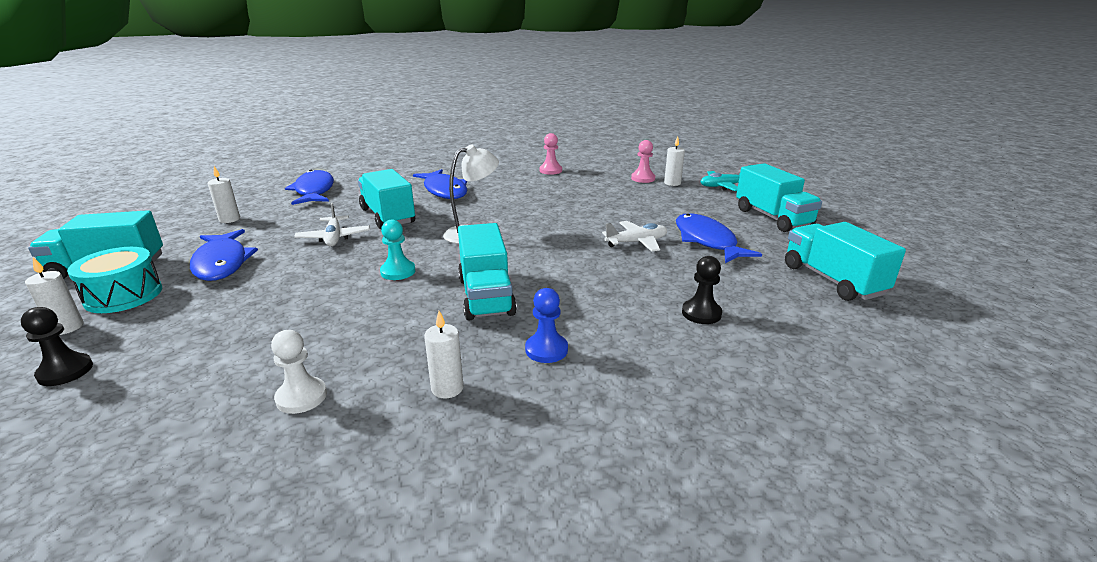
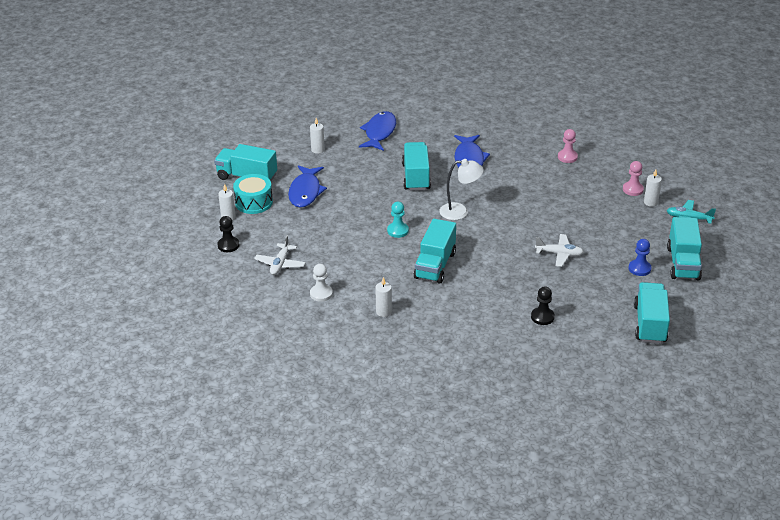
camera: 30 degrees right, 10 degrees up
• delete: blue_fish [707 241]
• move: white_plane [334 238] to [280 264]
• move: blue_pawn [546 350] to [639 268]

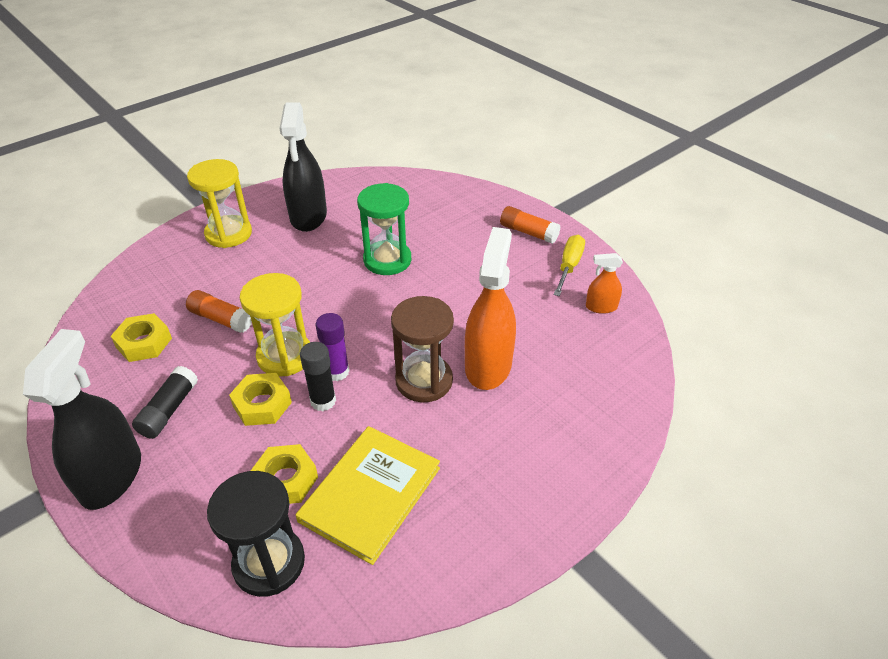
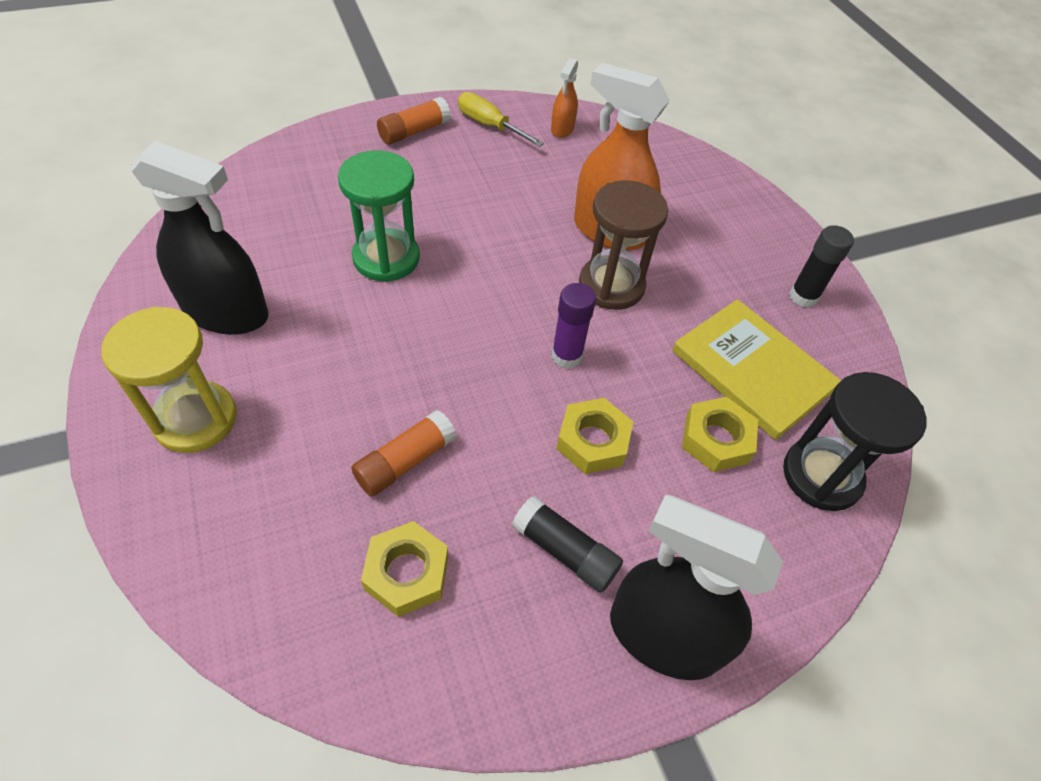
camera: 75 degrees left, 10 degrees up
• delete: yellow_hourglass [285 356]
• move: black_glue_stick [323 401] to [803 297]

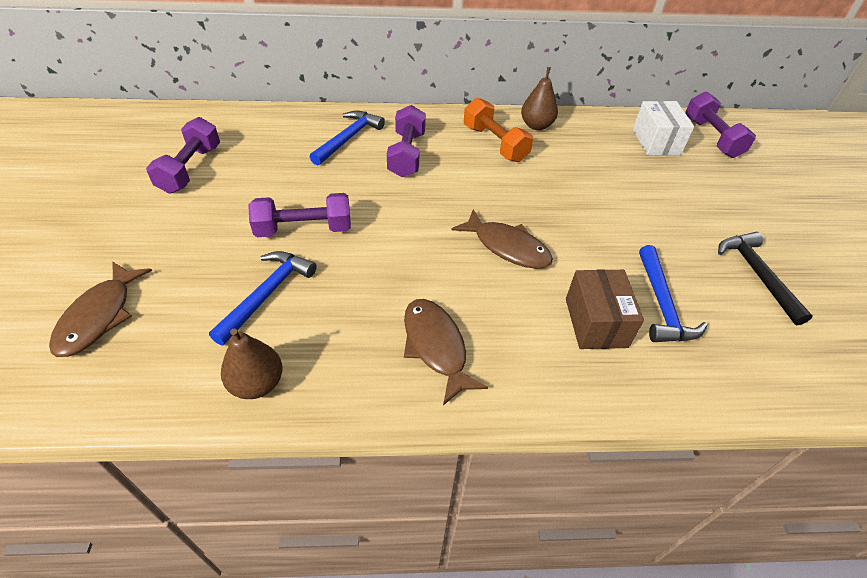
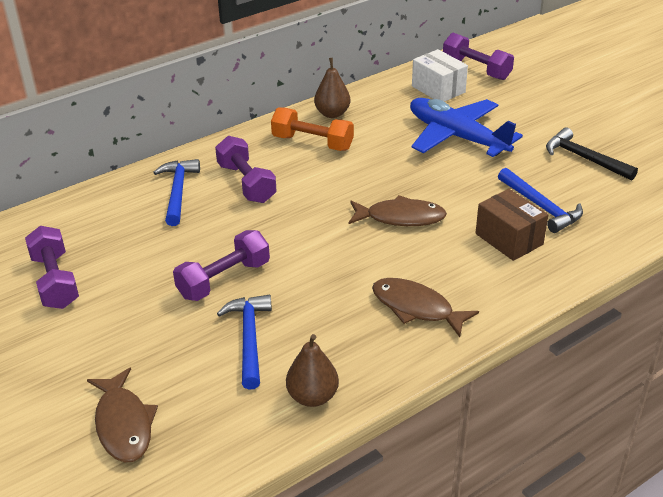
camera: 30 degrees left, 10 degrees down
• insert: blue_plane [456 137]

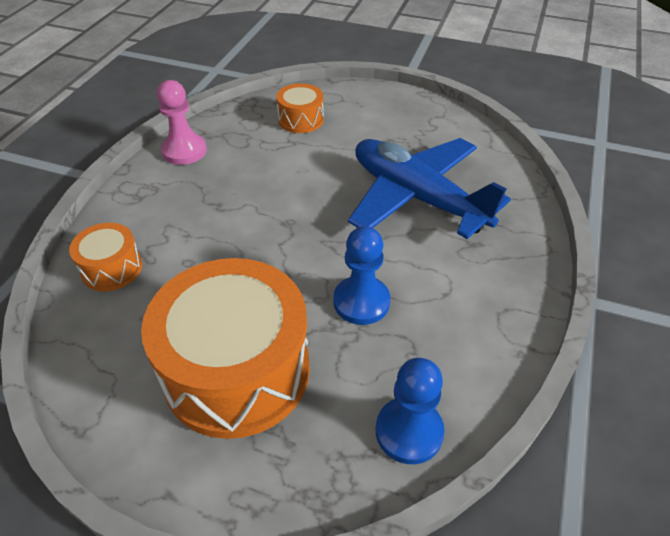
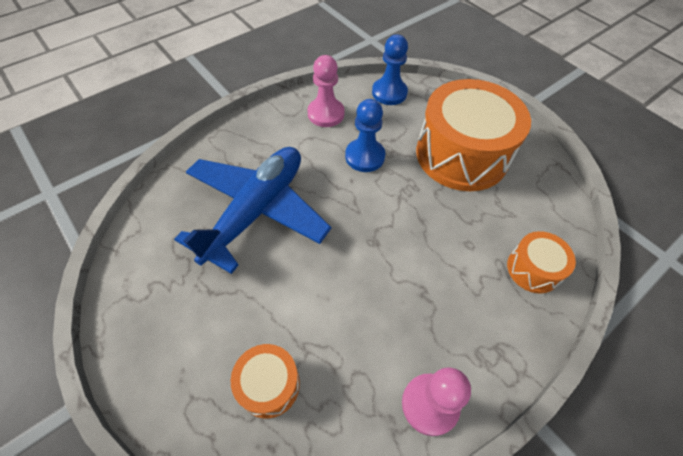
camera: 150 degrees left, 10 degrees up
• insert: pink_pawn [326 114]
• rotate: blue_plane [417 198] = [256 211] 135 degrees counterclockwise

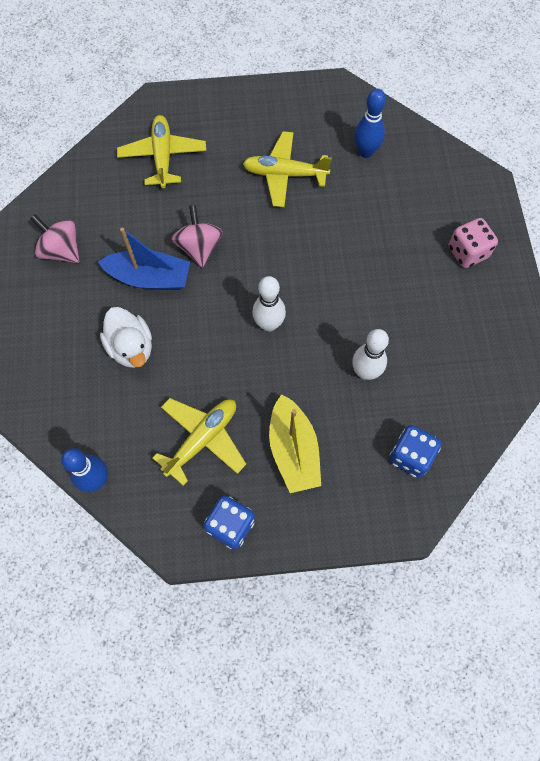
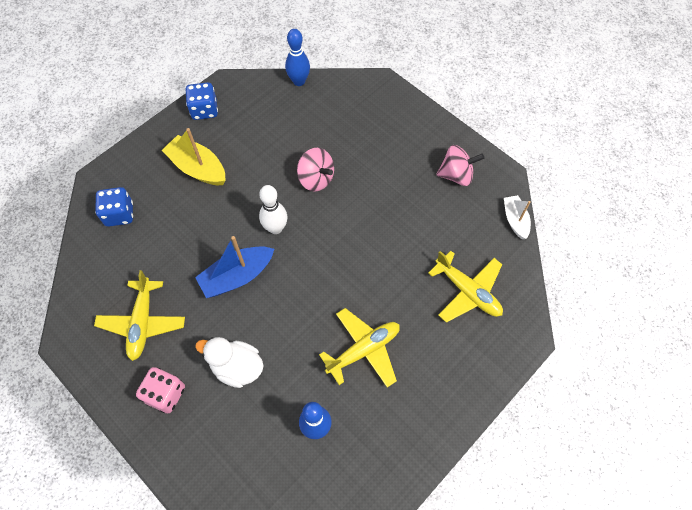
camera: 140 degrees right, 5 degrees down
• delete: white_bowling_pin [365 372]
• insert: white_boat [515 220]
• move: blue_boat [149 278] to [237 276]
• move: white_duck [131 347] to [237 367]
• move: yellow_plane [202 439] to [142 322]
• move: pink_spinning_top [199 247] to [316 179]

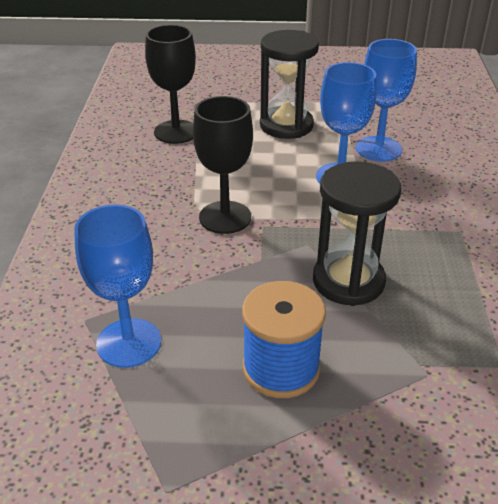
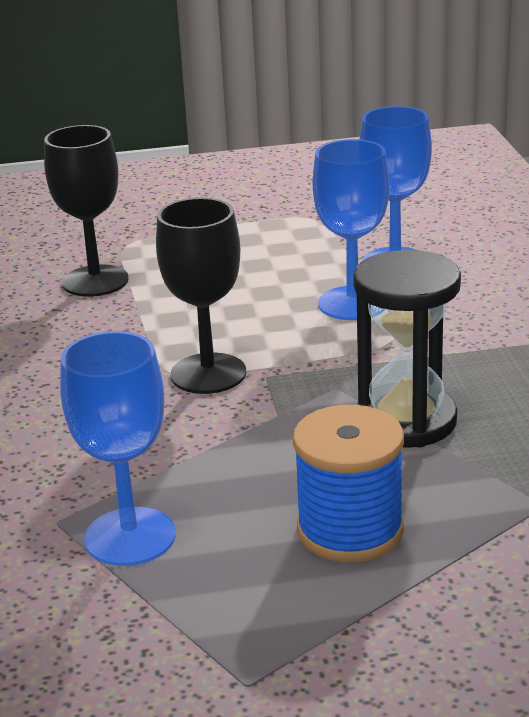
camera: 10 degrees left, 10 degrees down
• delete: black_hourglass [286 125]

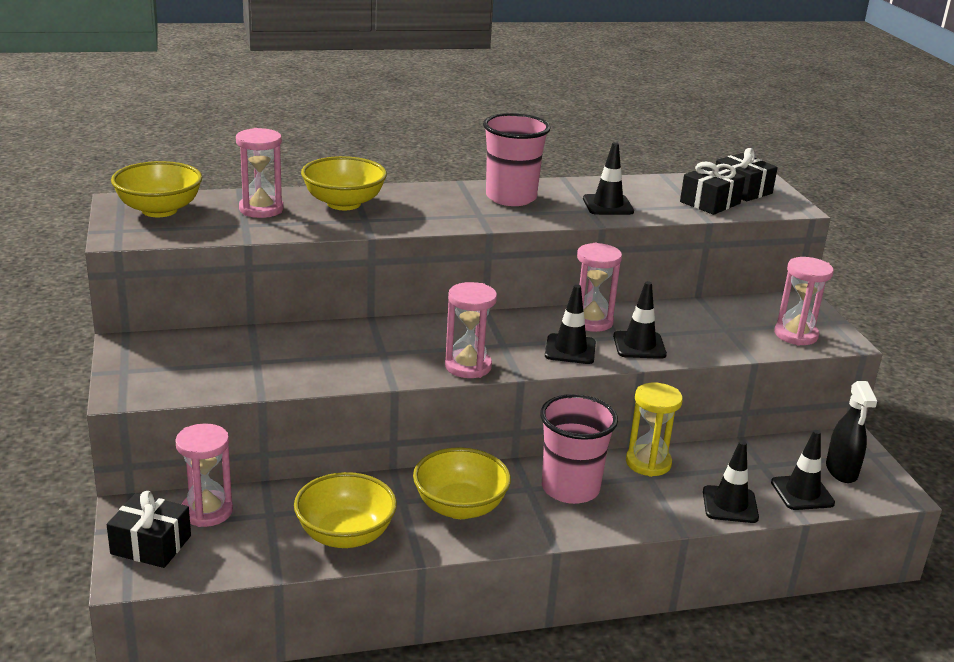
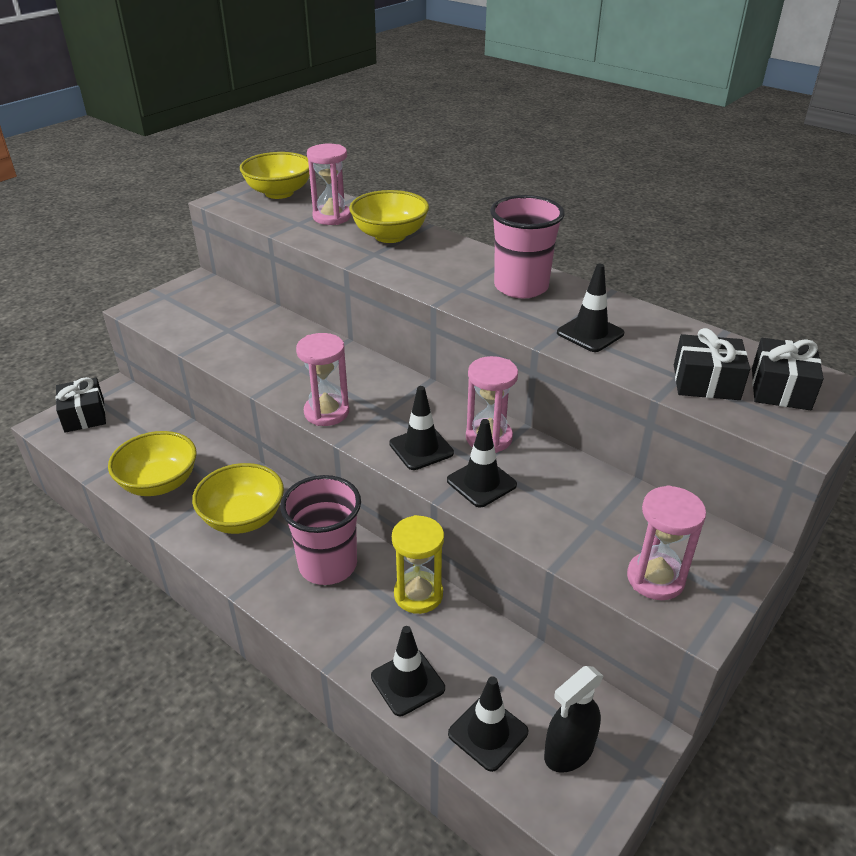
camera: 55 degrees right, 10 degrees up
• delete: pink_hourglass [207 511]

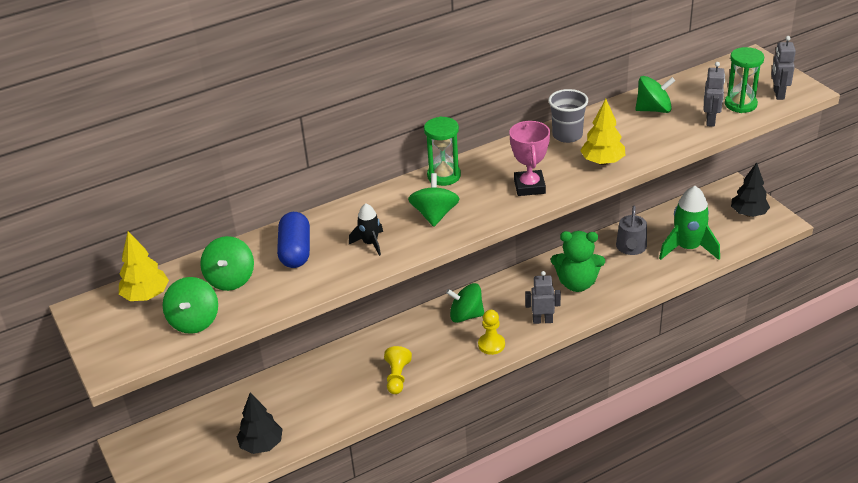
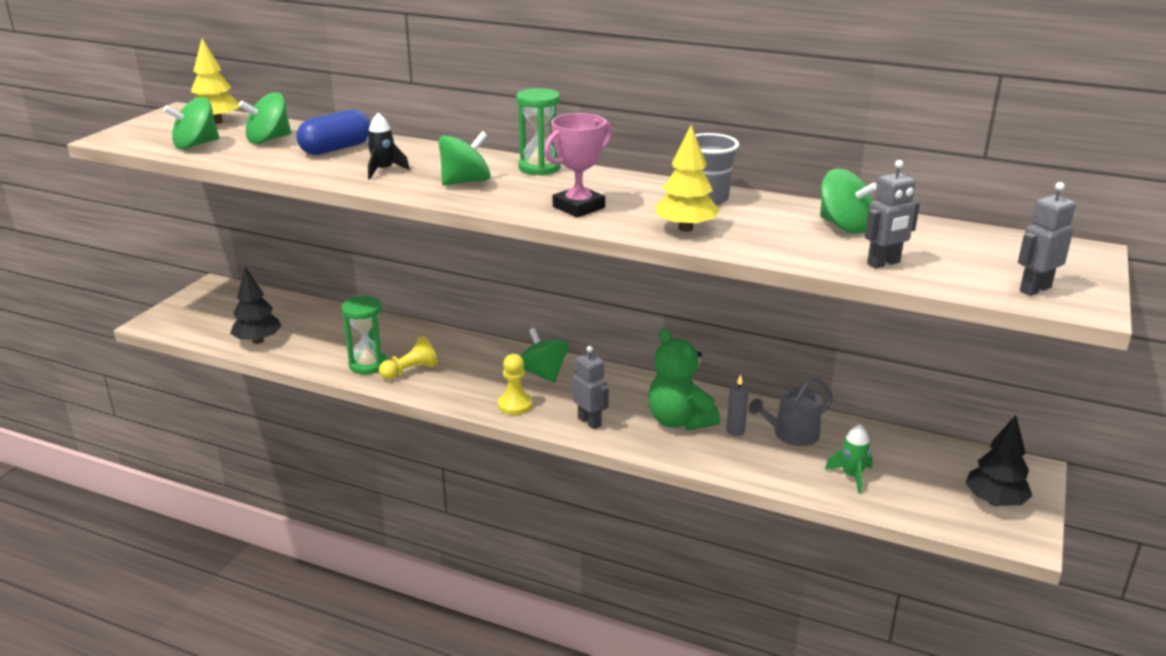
camera: 50 degrees right, 10 degrees down
• insert: grey_candle [735 431]
• move: green_hourglass [740 104] to [368 364]
• resize: green_rocket [687 248] = [851 476] x0.53

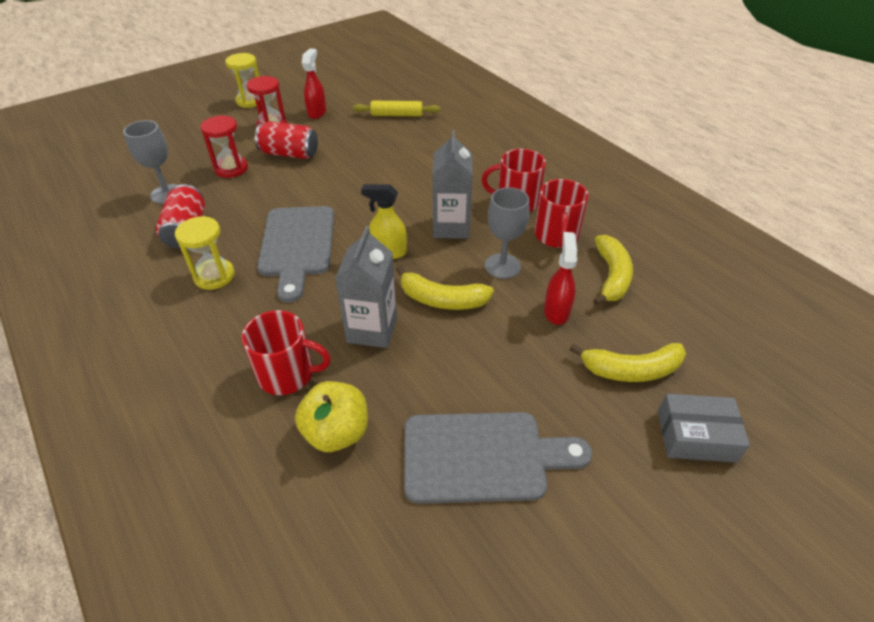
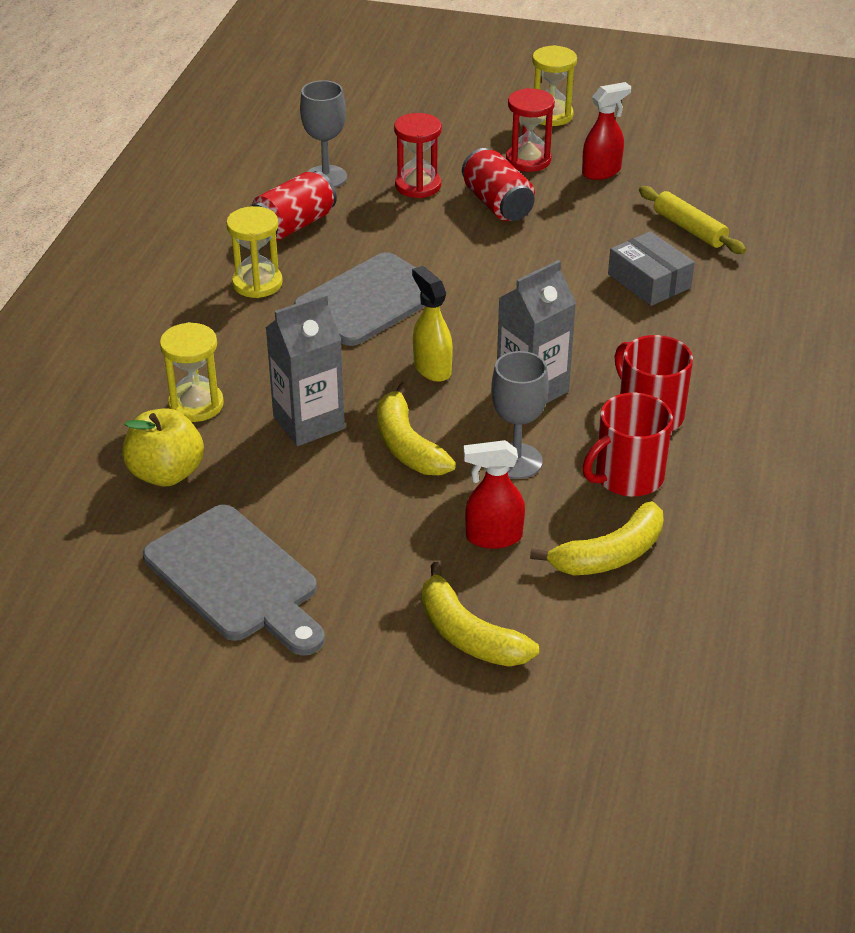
camera: 50 degrees right, 5 degrees down
• move: grey_box [696 436] to [649 281]
• replace: red_mug [287 374] to yellow_hourglass [196 405]
• rotate: red_spray_bottle [556 311] = [493 537] 150 degrees counterclockwise

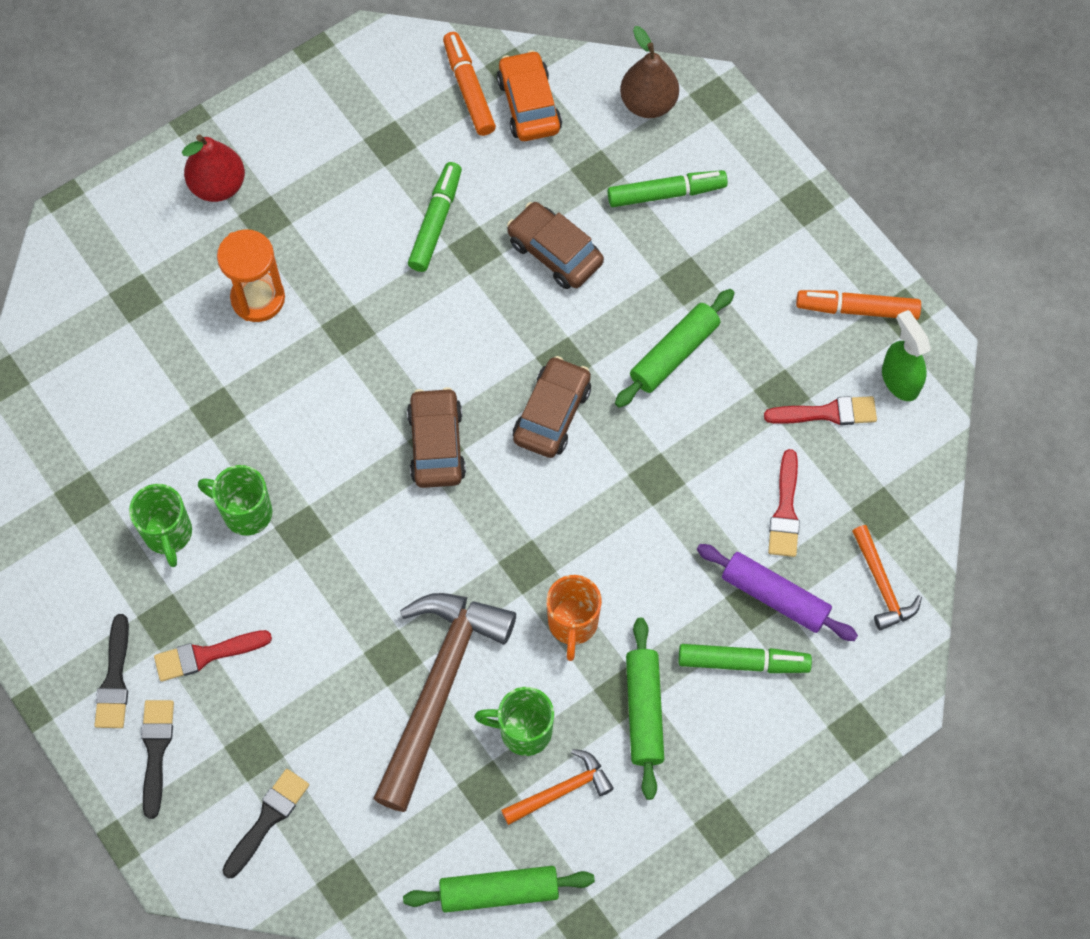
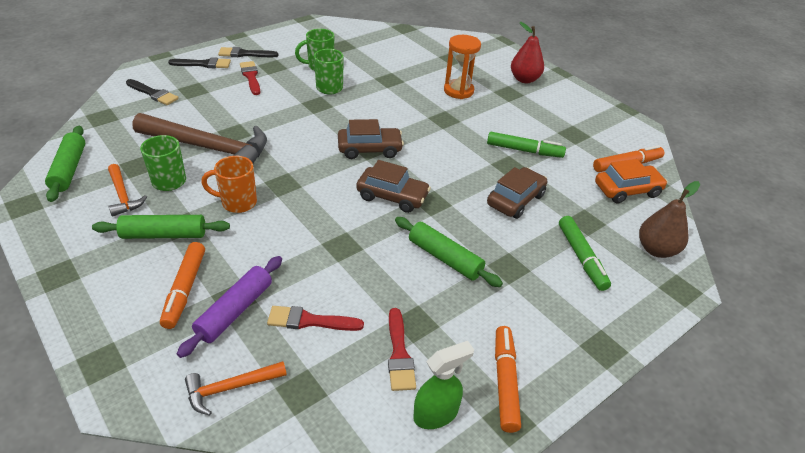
camera: 85 degrees right, 25 degrees down
• recolor: green_marker [743 662] to orange_marker [185 289]

